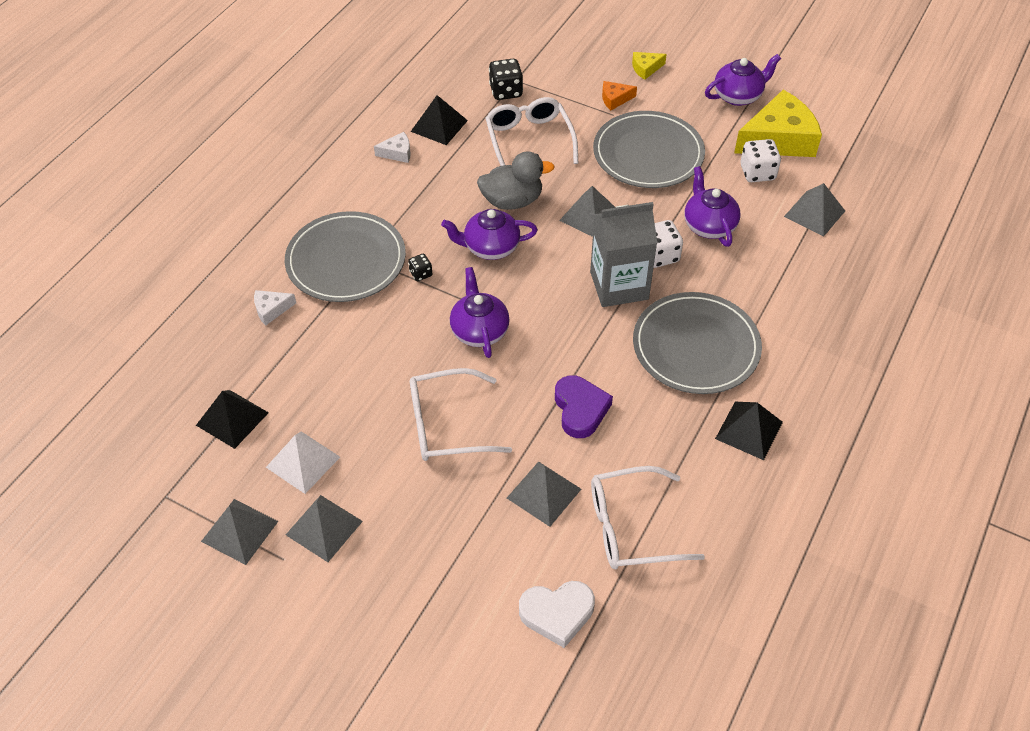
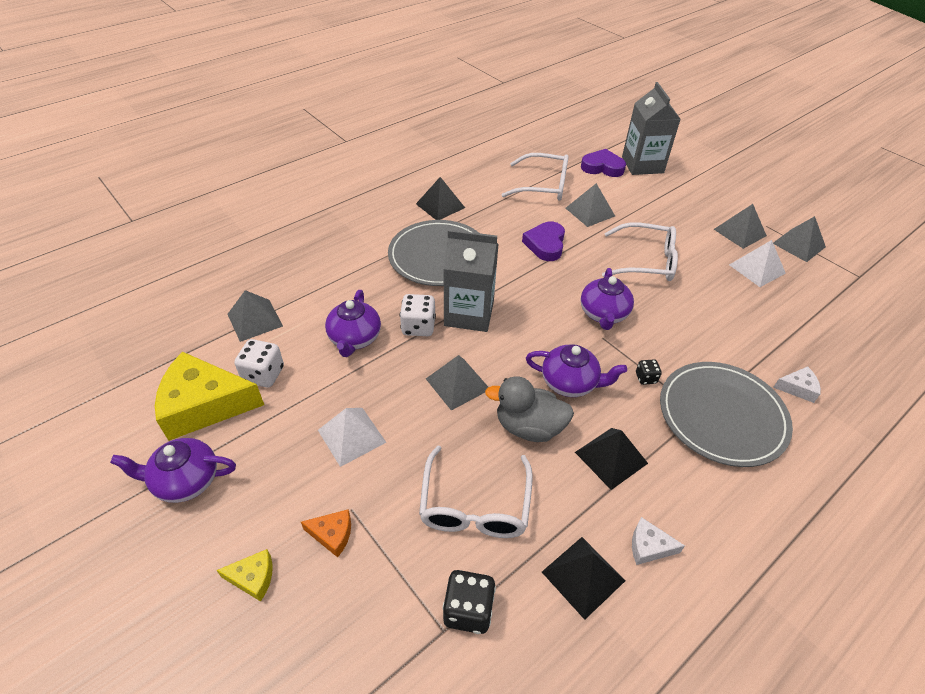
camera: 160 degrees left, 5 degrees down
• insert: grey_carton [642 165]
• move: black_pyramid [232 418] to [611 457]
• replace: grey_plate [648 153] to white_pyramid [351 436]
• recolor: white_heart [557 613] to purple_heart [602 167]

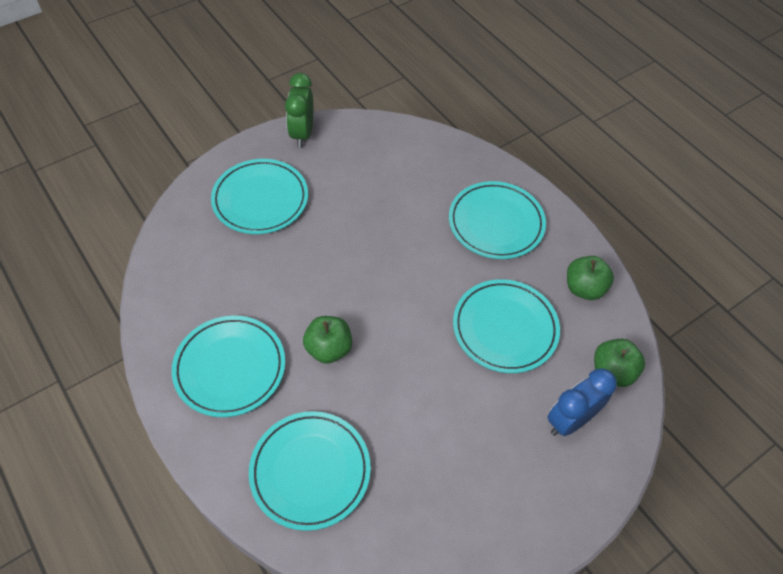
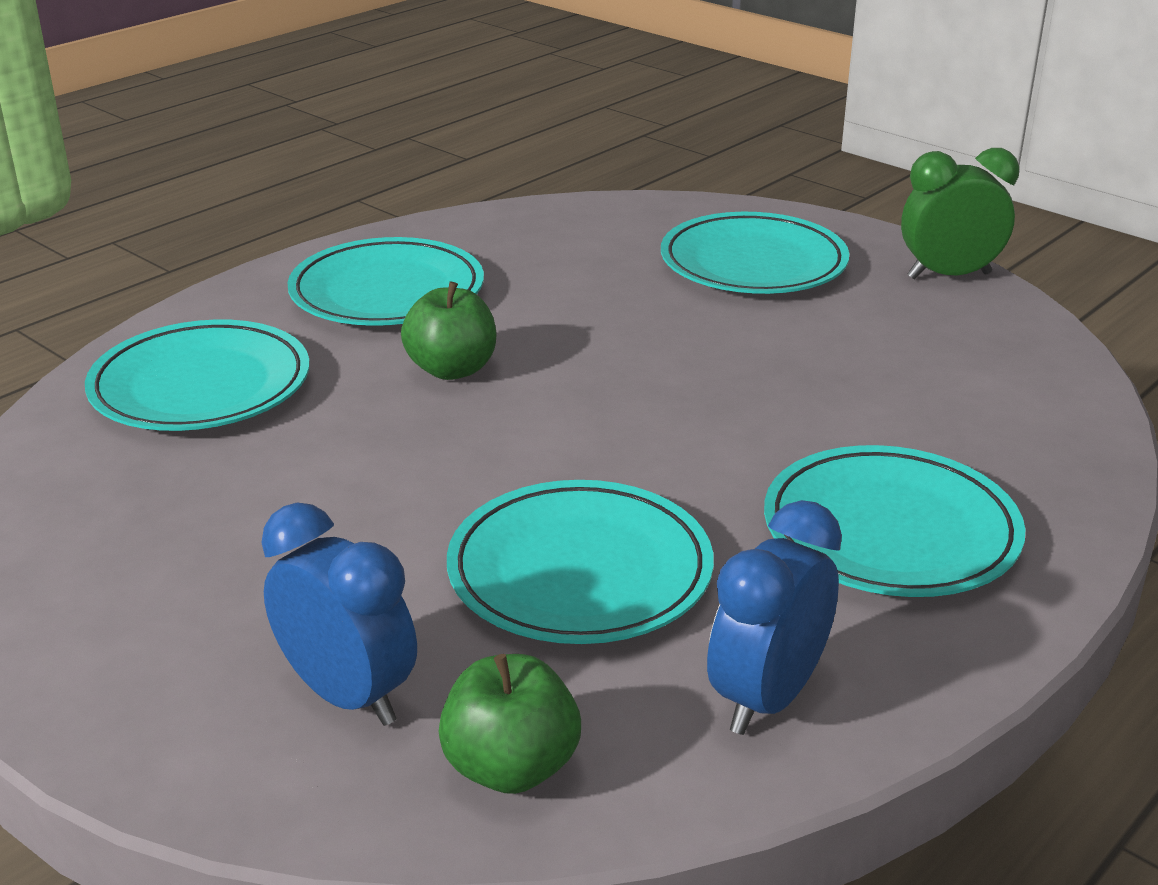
camera: 80 degrees right, 25 degrees down
• replace: green_apple [584 288] to blue_clock [767 698]

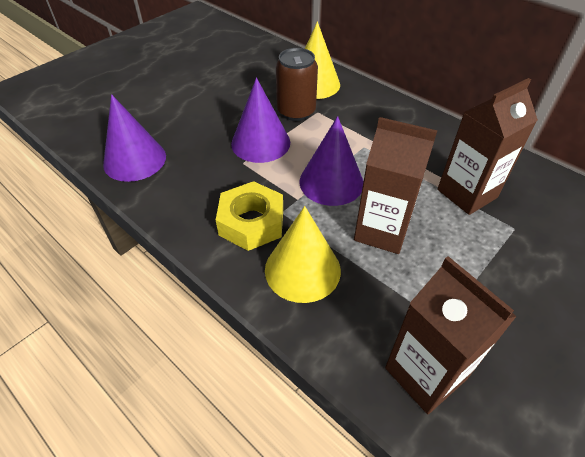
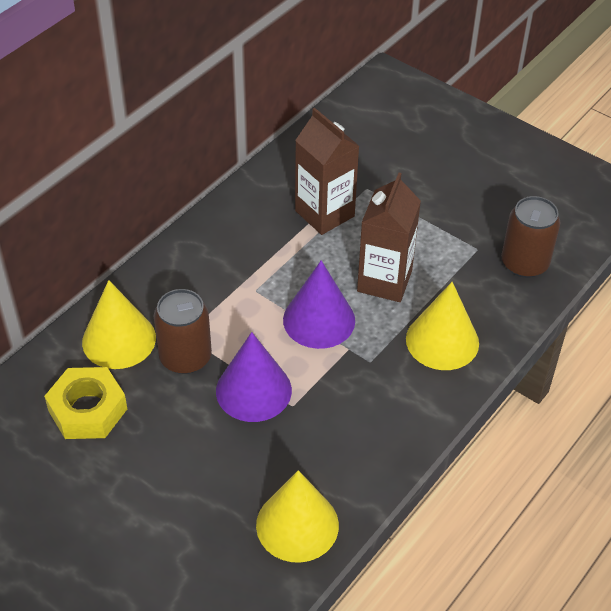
camera: 95 degrees left, 0 degrees up
• move: yellow_nut [251 222] to [87 410]
• replace: brown_carton [425 373] to brown_can [524 263]
• recolor: purple_cone [135 160] to yellow_cone [297 525]

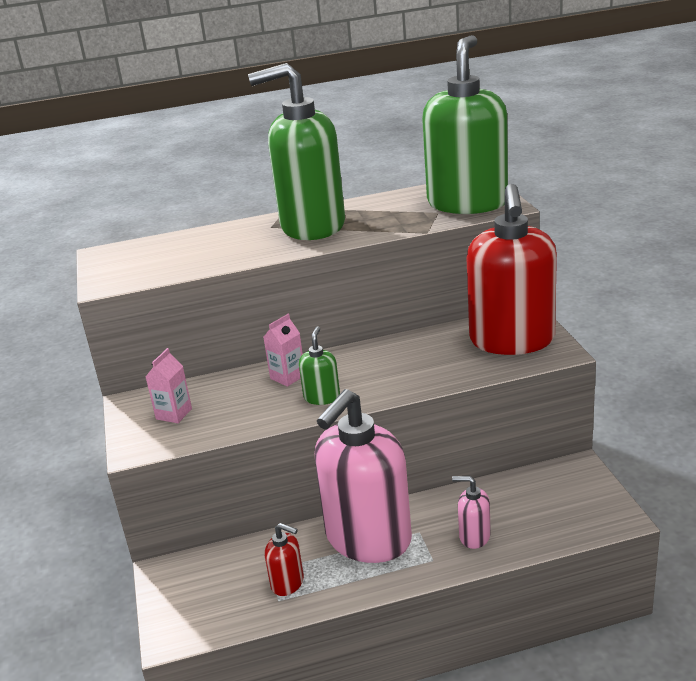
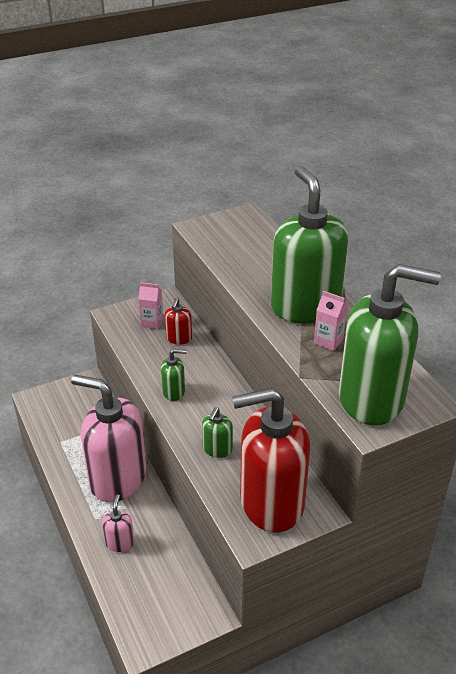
camera: 75 degrees right, 10 degrees up
• insert: green_soap_dispenser [217 449]
• move: pink_carton [287 377] to [328 341]
• move: red_soap_dispenser [287 583] to [179 338]

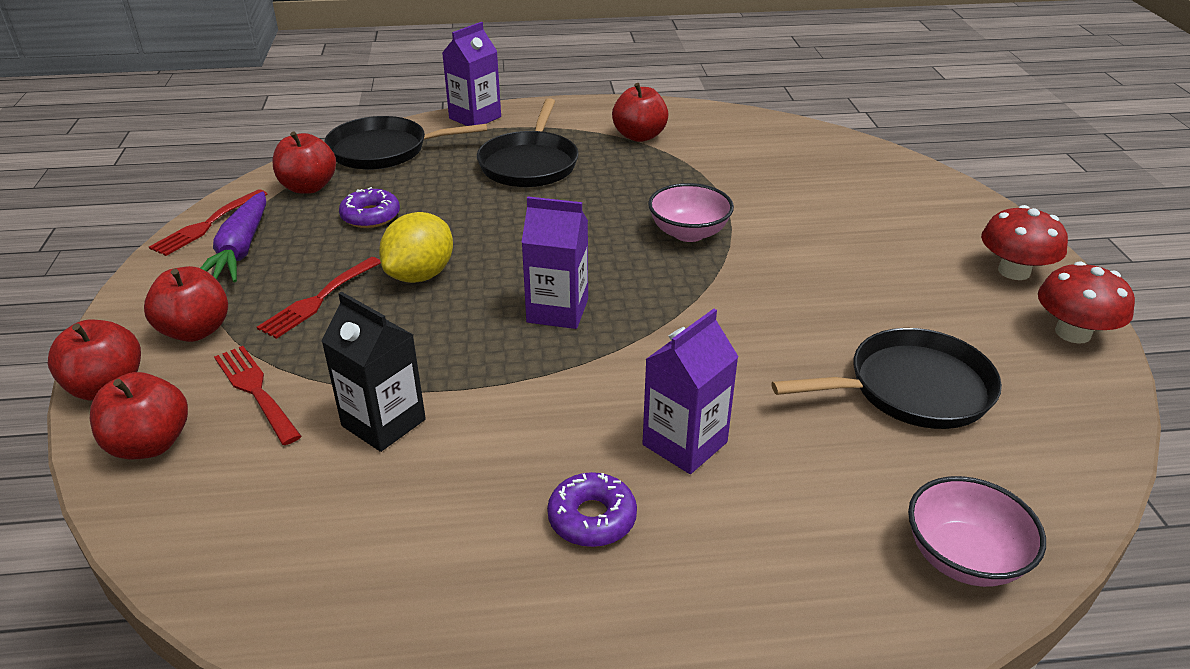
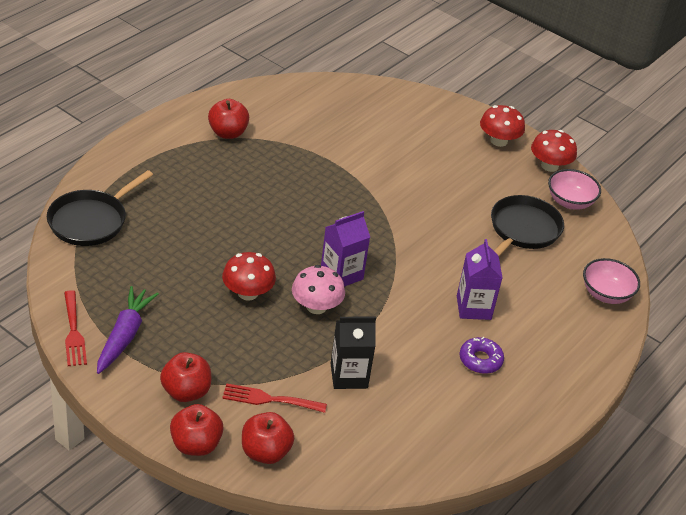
camera: 50 degrees left, 5 degrees up
• delete: red_fork [318 300]
• delete: red_apple [308 187]
• delete: purple_donut [370 216]
• delete: purple_carton [475 118]
• delete: black_pan [529 164]
• insert: pink_mushroom [316 306]
• move: pink_bowl [688 233] to [570 202]
• replace: yellow_lemon [420 275] to red_mushroom [248 293]
• rotate: purple_carrot [240 250] = [124 335] 120 degrees counterclockwise

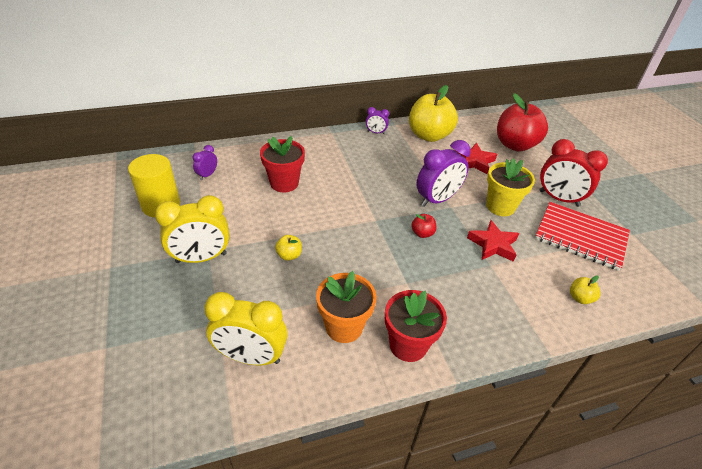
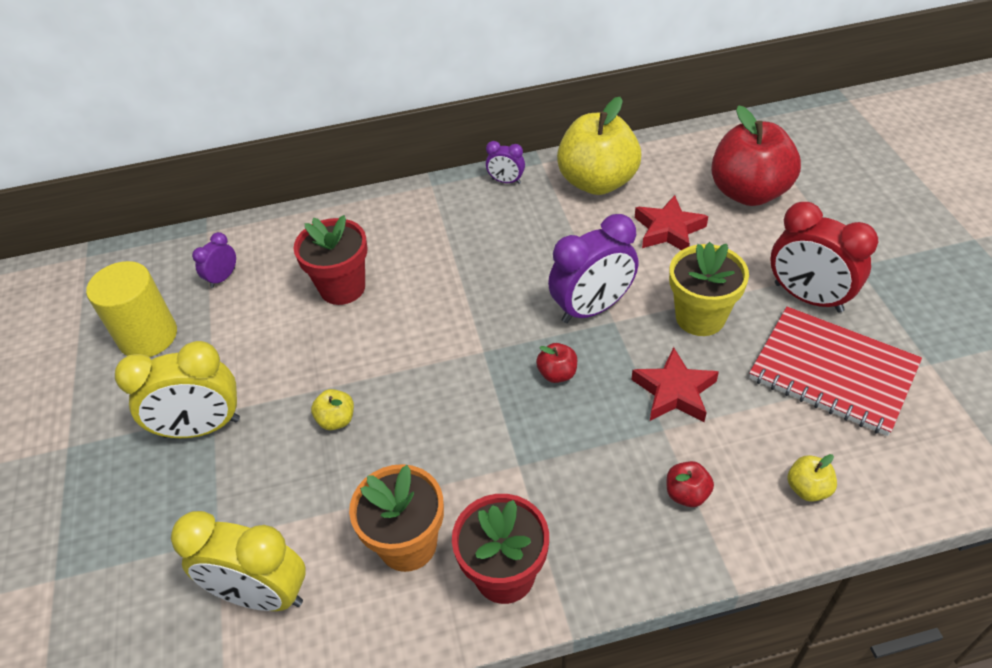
camera: 10 degrees right, 5 degrees up
• insert: red_apple [686 494]

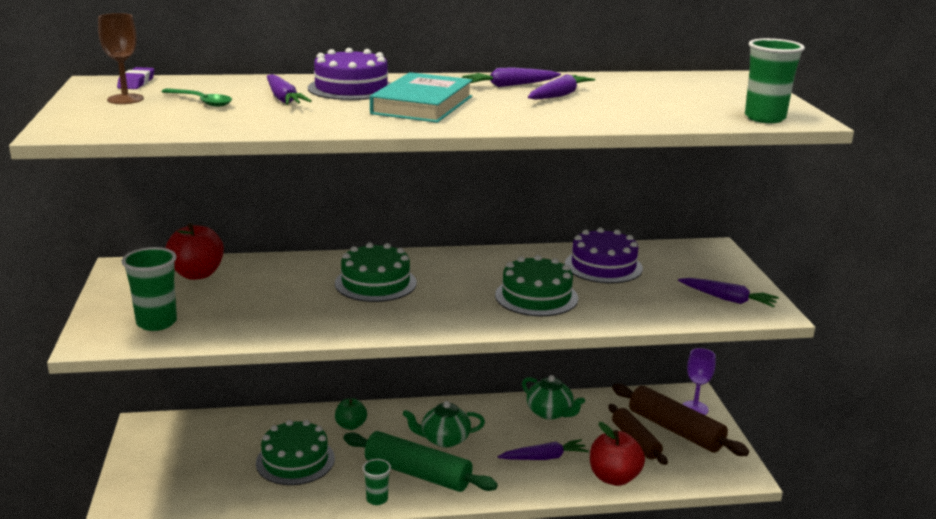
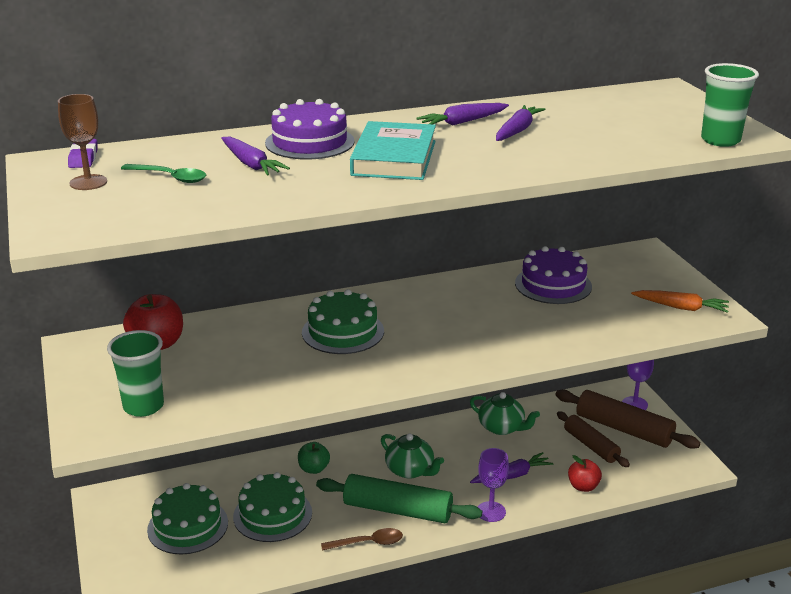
camera: 10 degrees left, 5 degrees up
• insert: purple_goblet [491 512]
• move: green_cake [536 296] to [188 526]
• replace: green_cup [377 499] to brown_spoon [368 543]
• recolor: purple_carrot [727 299] to orange_carrot [680 307]
• rotate: green_teapot [444 439] = [410 470] 120 degrees counterclockwise
• resize: red_apple [614 477] = [583 486] x0.63

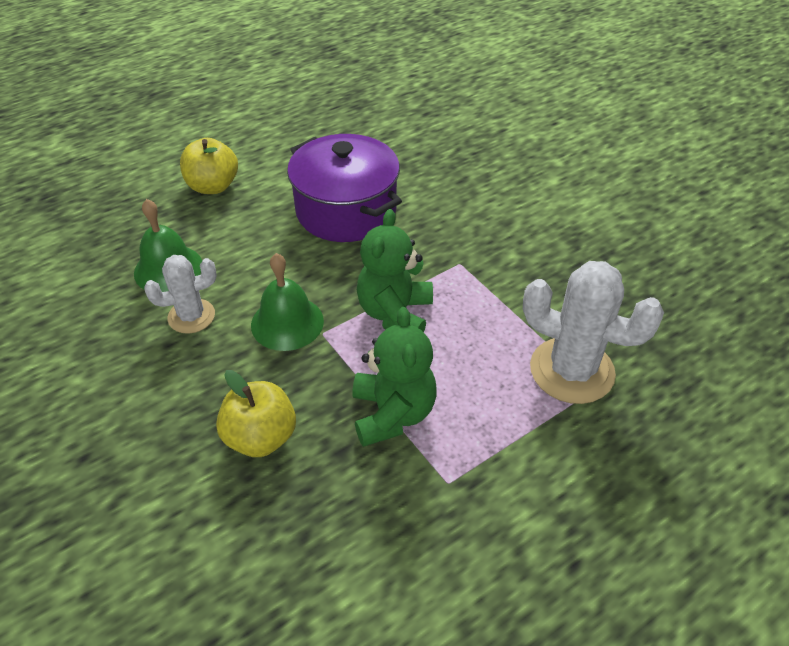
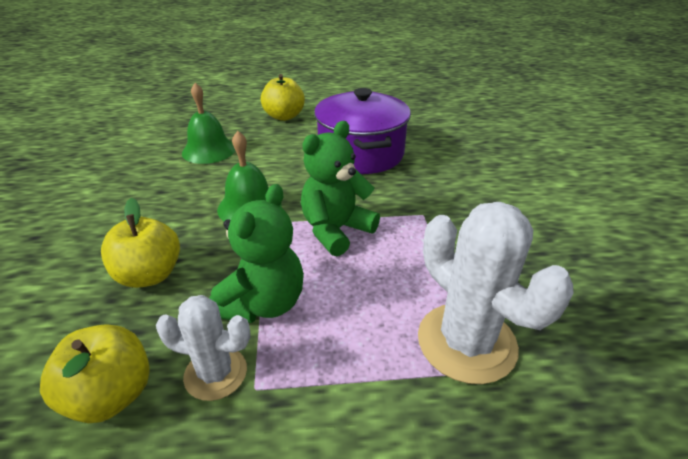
camera: 30 degrees right, 10 degrees down
• insert: yellow_apple [111 395]
• move: white_cactus [191 316] to [216 373]

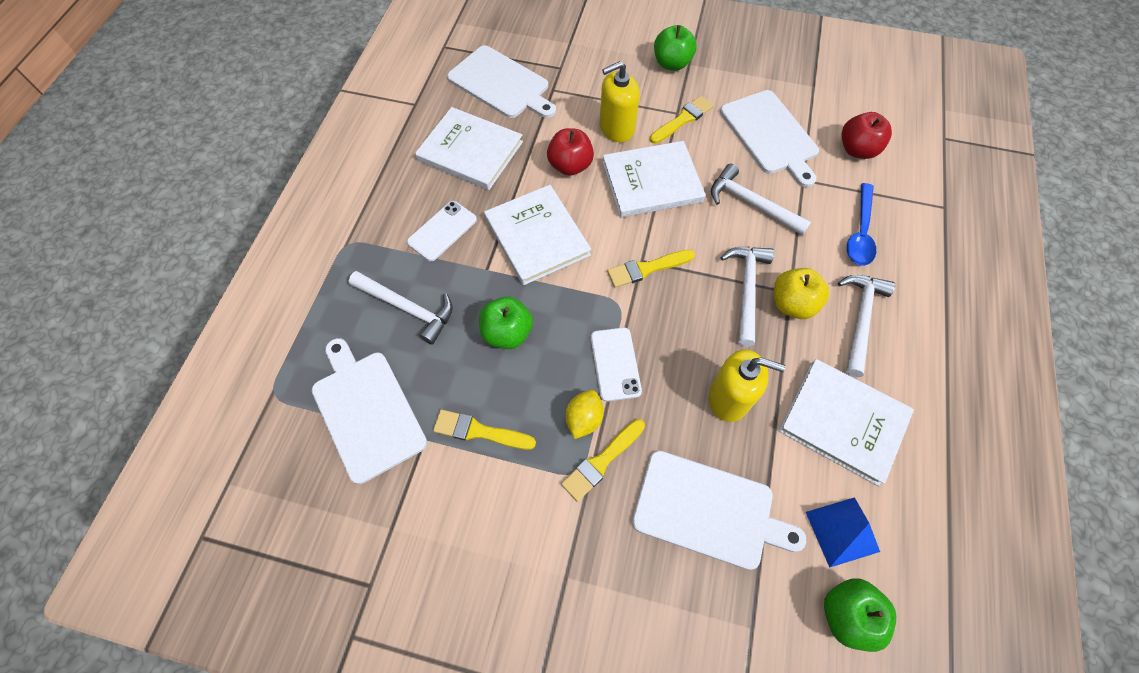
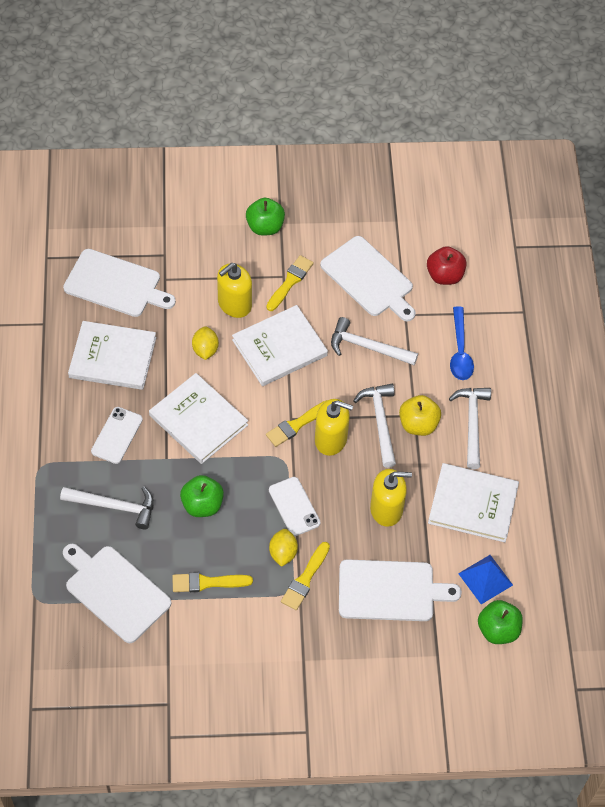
camera: 20 degrees left, 5 degrees down
• insert: yellow_soap_dispenser [331 439]
• replace: red_apple [570 166] to yellow_lemon [205 350]

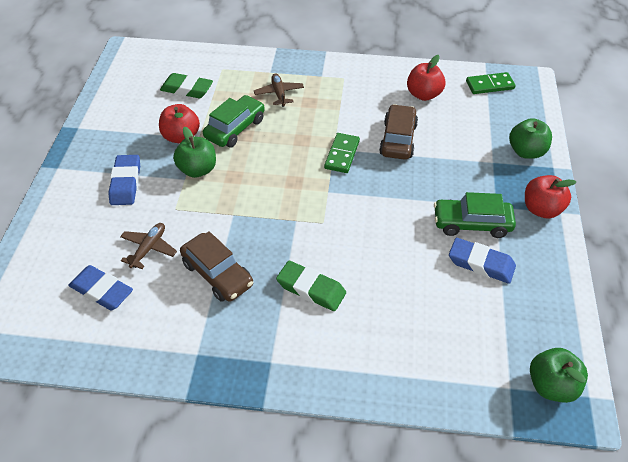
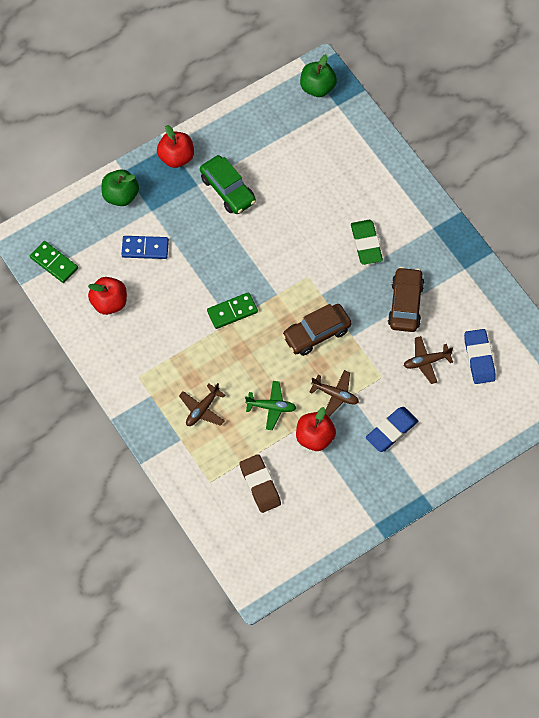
camera: 130 degrees left, 15 degrees up
• delete: blue_eraser [481 264]
• insert: blue_domino [145 248]
• move: brown_car [398 139] to [316 333]
• replace: green_apple [198 170] to brown_plane [335 395]
• replace: green_car [235 128] to green_plane [271 407]
• recolor: green_eraser [187 89] to brown_eraser [260 485]

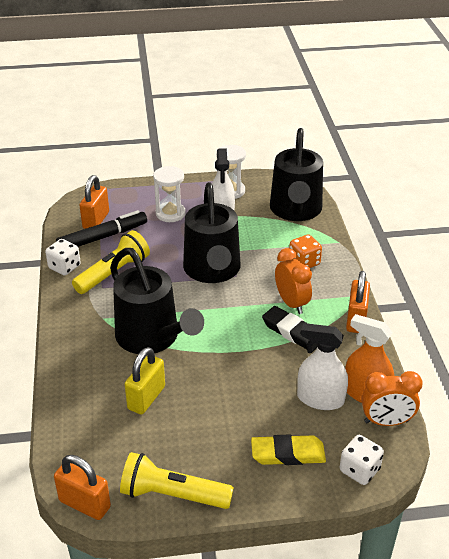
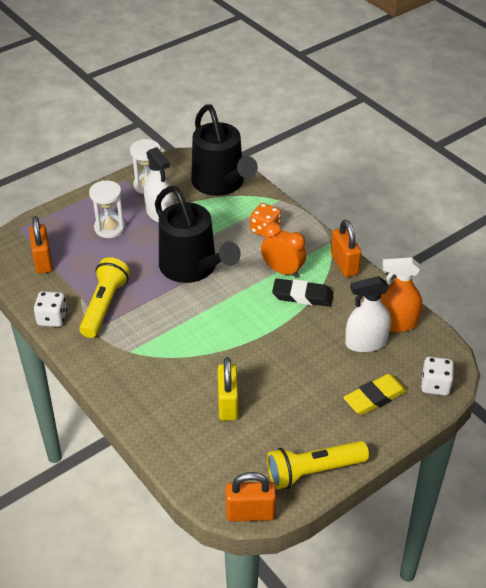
camera: 30 degrees left, 5 degrees up
• delete: black_marker [102 237]
• delete: black_watering_can [152 338]
• delete: orange_clock [386 421]

